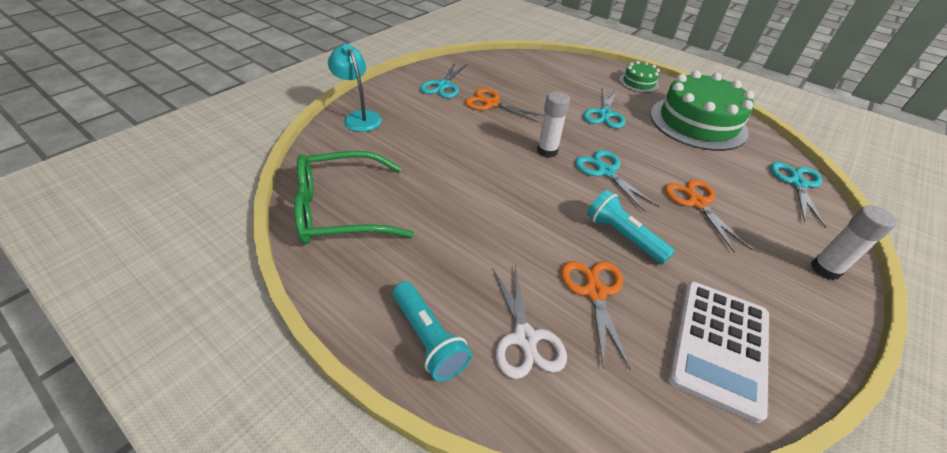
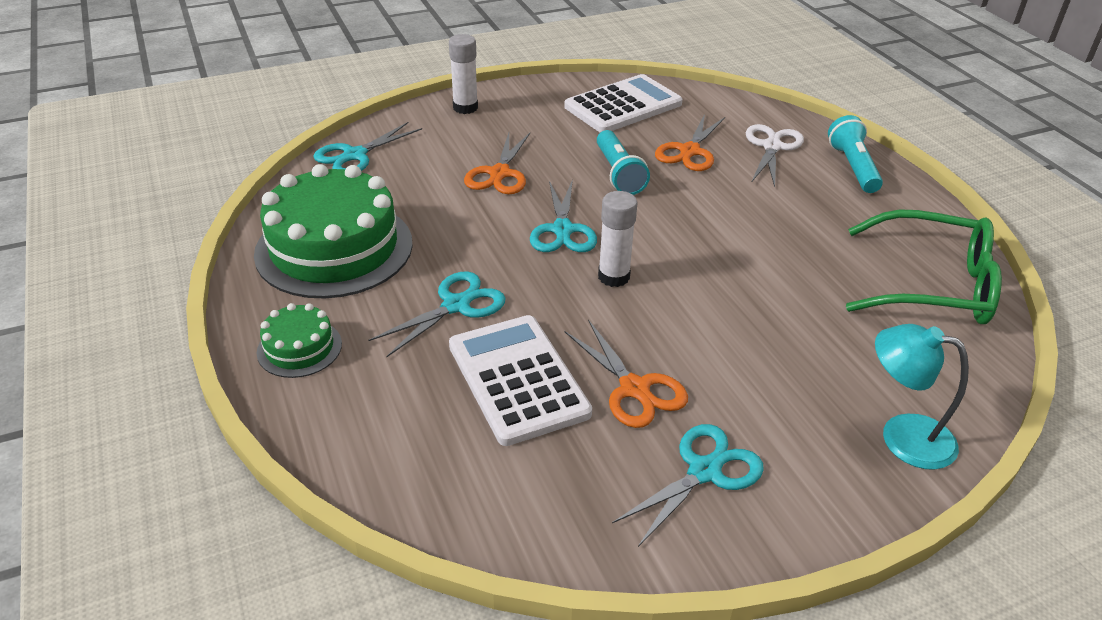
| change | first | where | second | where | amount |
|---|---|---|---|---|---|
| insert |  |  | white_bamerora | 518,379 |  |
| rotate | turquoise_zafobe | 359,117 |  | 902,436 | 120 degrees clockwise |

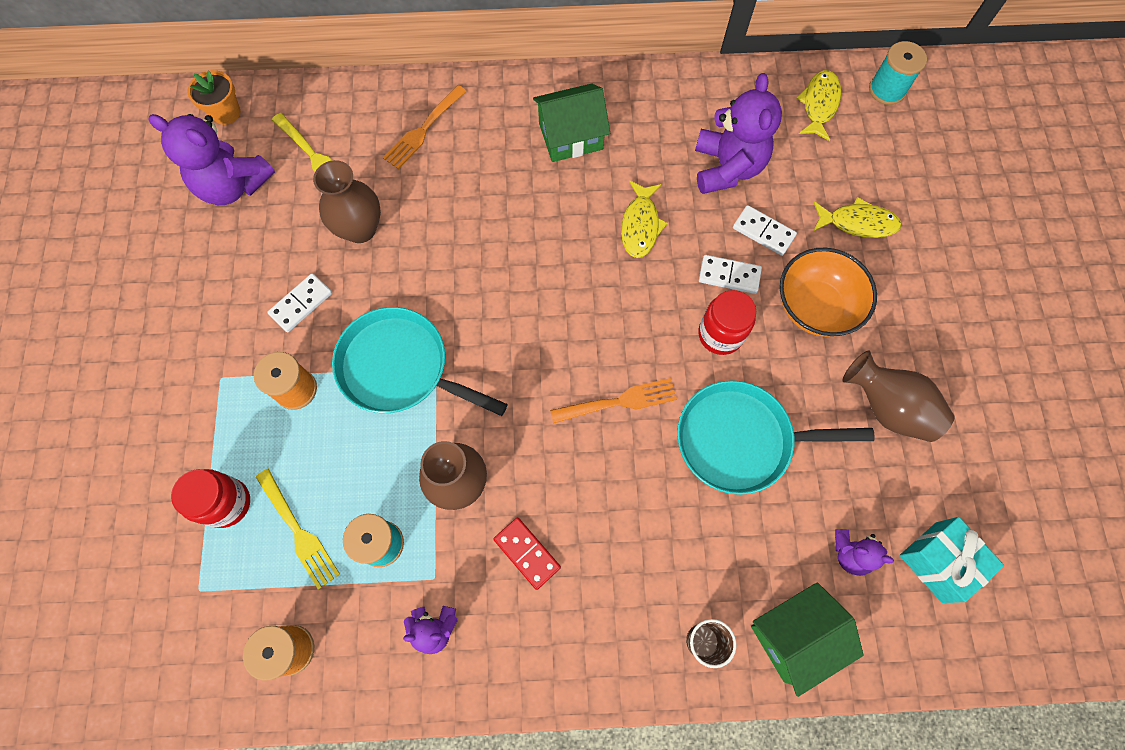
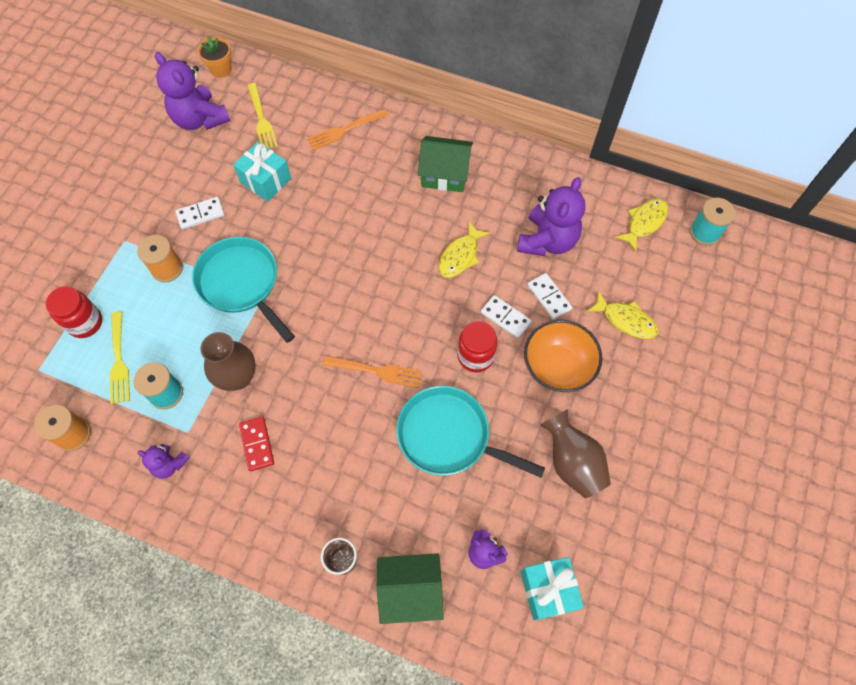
| change | first | where | second | where | amount |
|---|---|---|---|---|---|
| replace | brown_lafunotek | 360,229 | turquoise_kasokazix | 265,180 |  |

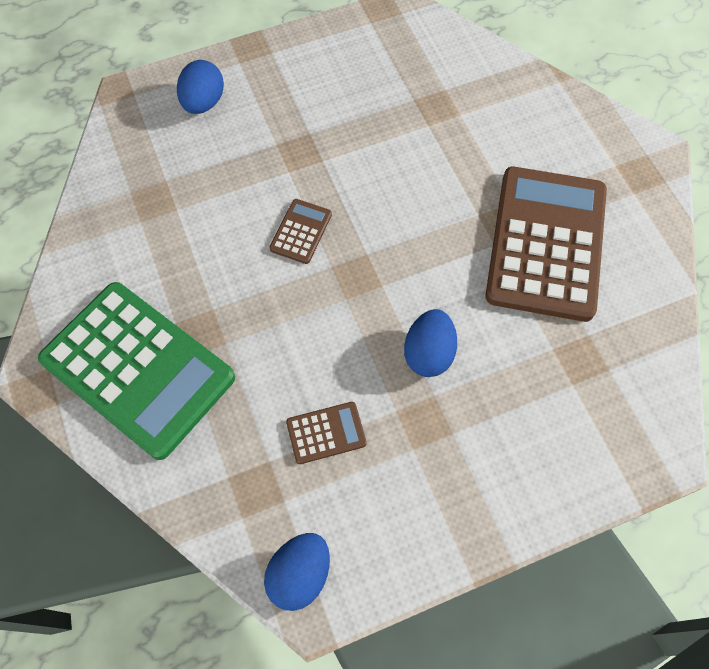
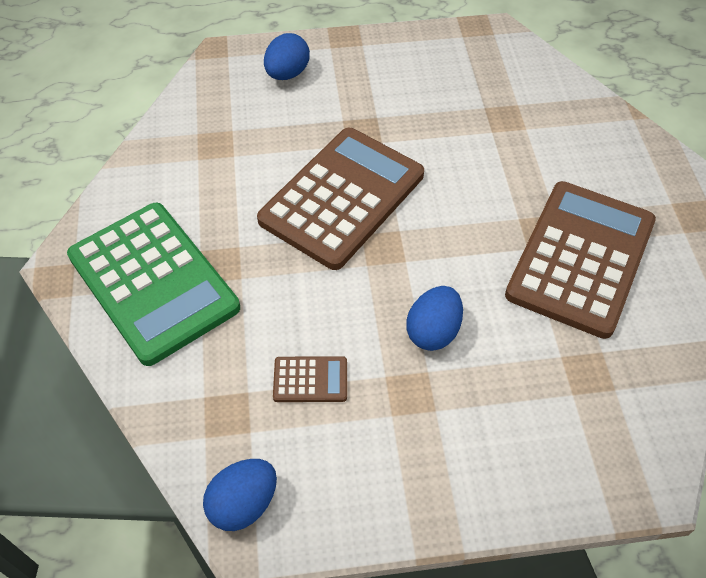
| change | first | where | second | where | amount |
|---|---|---|---|---|---|
| resize | brown_bamerora | 301,231 |  | 342,198 | x2.44 |

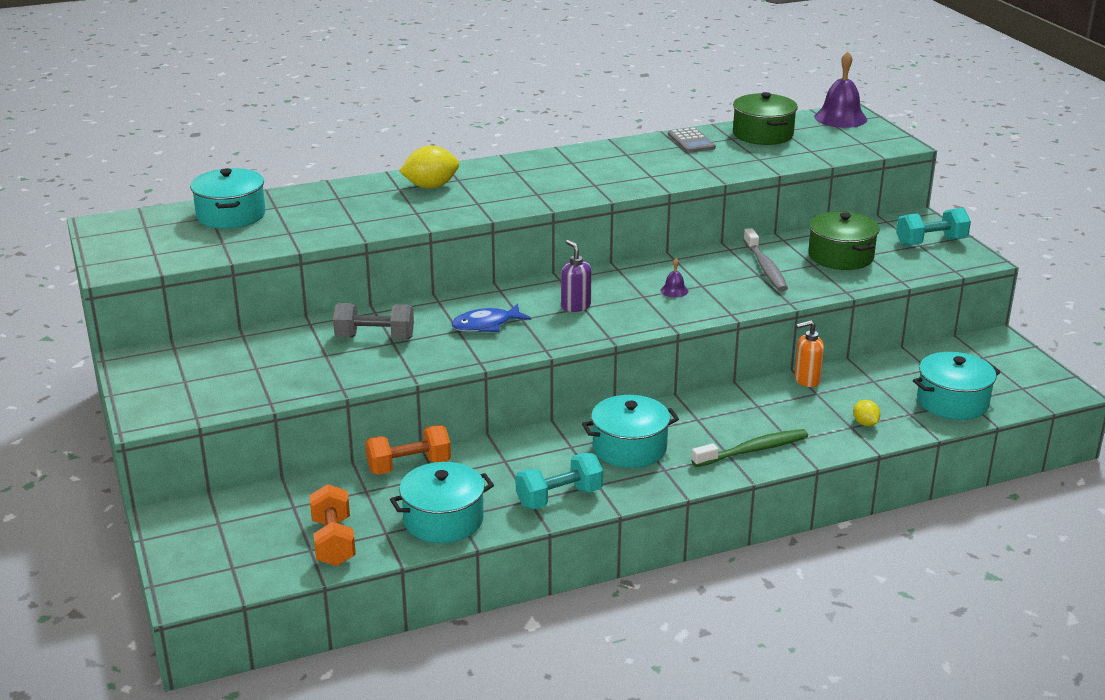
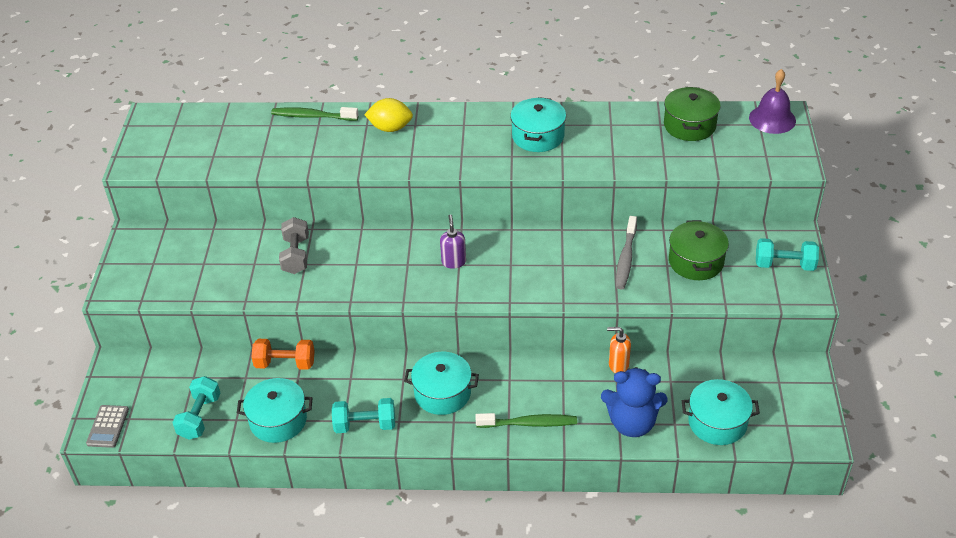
| change | first | where | second | where | amount |
|---|---|---|---|---|---|
| move | grey_bamerora | 691,141 |  | 108,426 |  |
| recolor | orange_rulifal | 333,542 | turquoise_rulifal | 200,417 |  |
| insert |  |  | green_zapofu | 312,116 |  |
| rotate | grey_rulifal | 375,338 |  | 296,255 | 60 degrees clockwise |
| move | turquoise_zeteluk | 231,215 |  | 538,136 |  |
| replace | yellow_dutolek | 865,423 | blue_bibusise | 632,423 |  |
| delete | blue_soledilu | 486,325 |  |  |  |
| delete | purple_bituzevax | 674,290 |  |  |  |

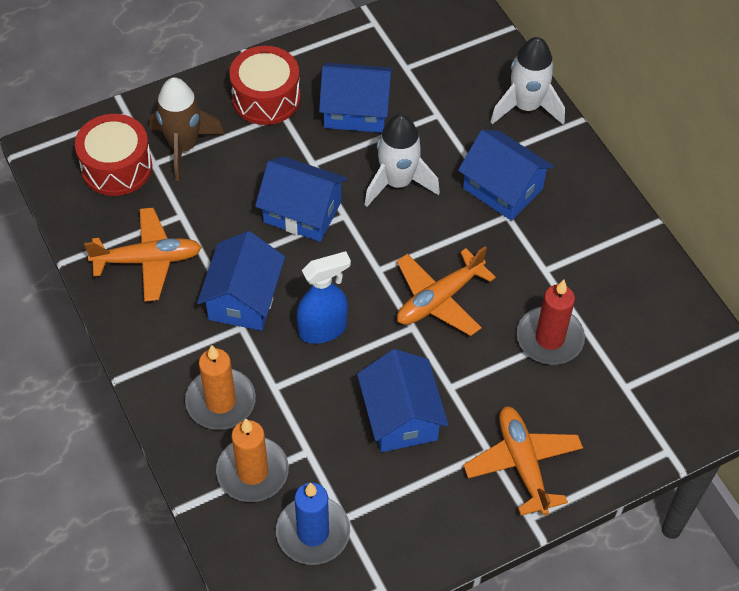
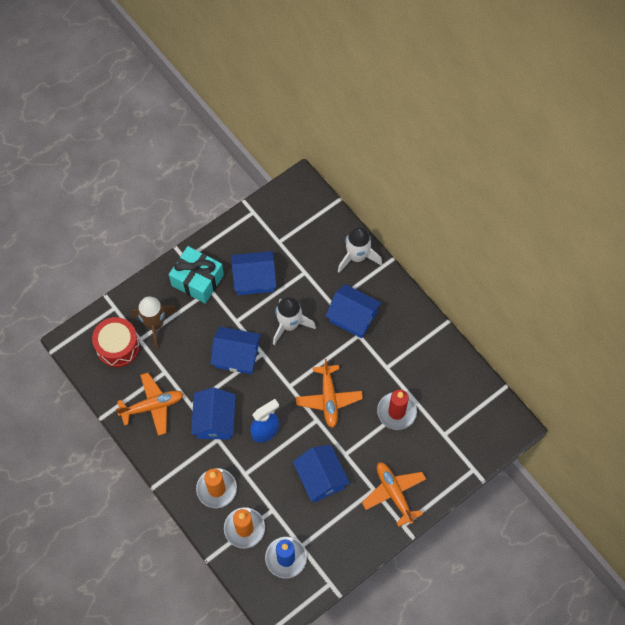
| change | first | where | second | where | amount |
|---|---|---|---|---|---|
| replace | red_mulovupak | 266,98 | turquoise_kasokazix | 197,280 |  |
| rotate | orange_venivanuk | 439,299 |  | 329,399 | 45 degrees counterclockwise |

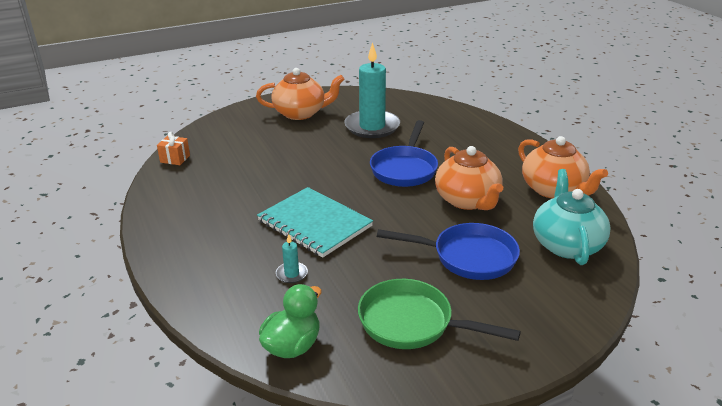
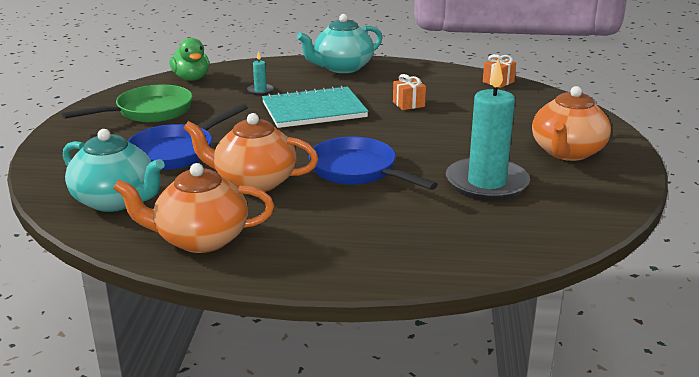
| change | first | where | second | where | amount |
|---|---|---|---|---|---|
| insert |  |  | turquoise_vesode | 342,68 |  |
| insert |  |  | orange_kasokazix | 408,104 |  |

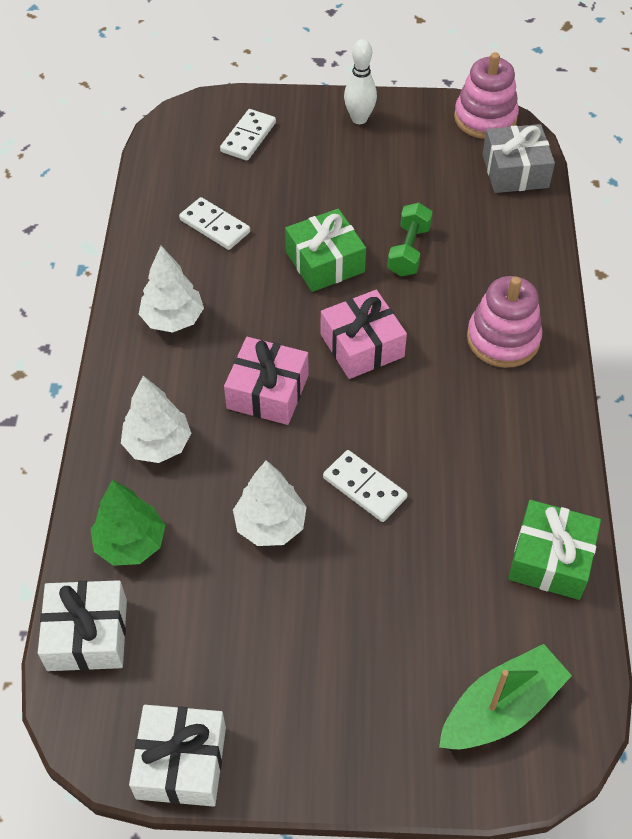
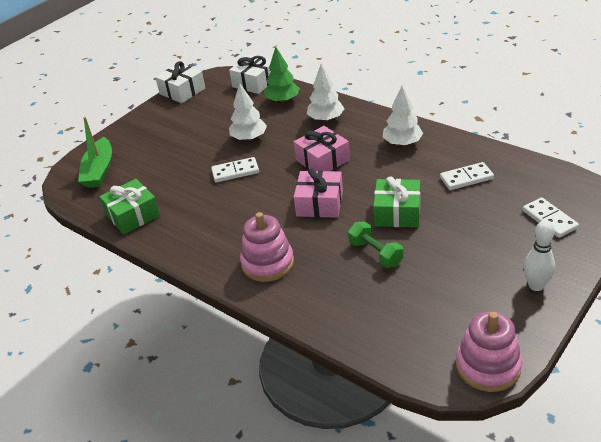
| change | first | where | second | where | amount |
|---|---|---|---|---|---|
| delete | grey_kasokazix | 515,171 |  |  |  |

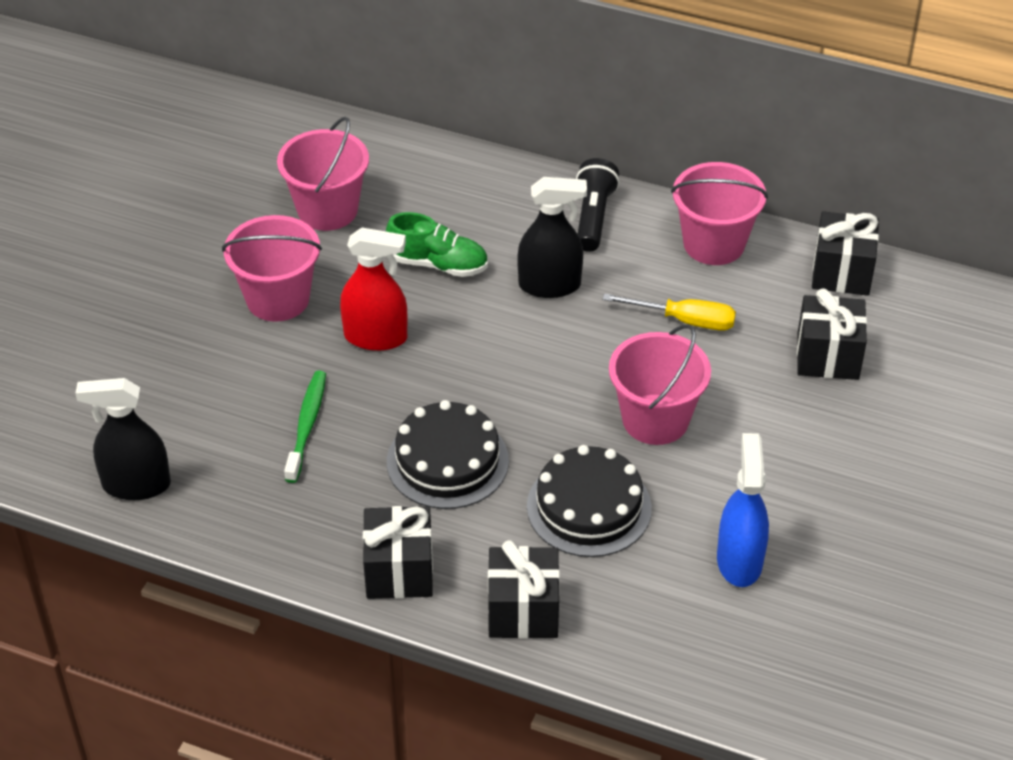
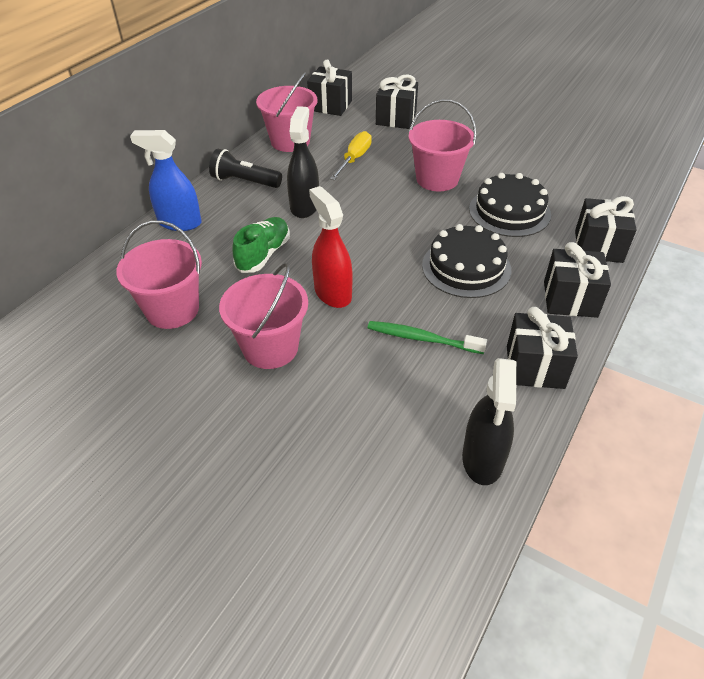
| change | first | where | second | where | amount |
|---|---|---|---|---|---|
| move | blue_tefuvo | 739,560 |  | 179,223 |  |
| rotate | red_tefuvo | 376,337 |  | 332,293 | 45 degrees counterclockwise |
| insert |  |  | black_kasokazix | 535,367 |  |

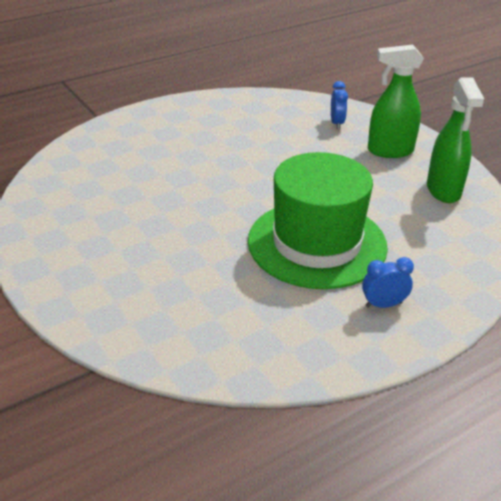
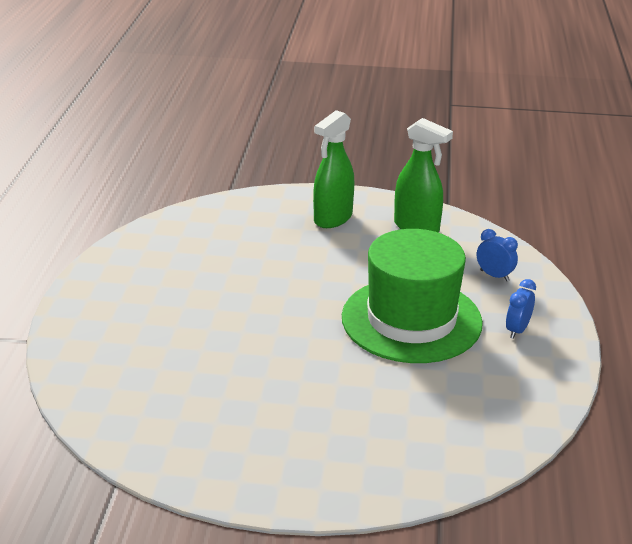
| change | first | where | second | where | amount |
|---|---|---|---|---|---|
| move | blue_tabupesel | 337,123 |  | 494,275 |  |

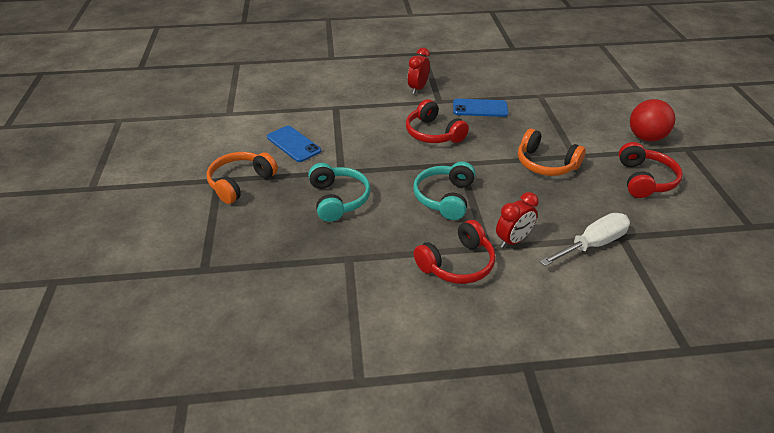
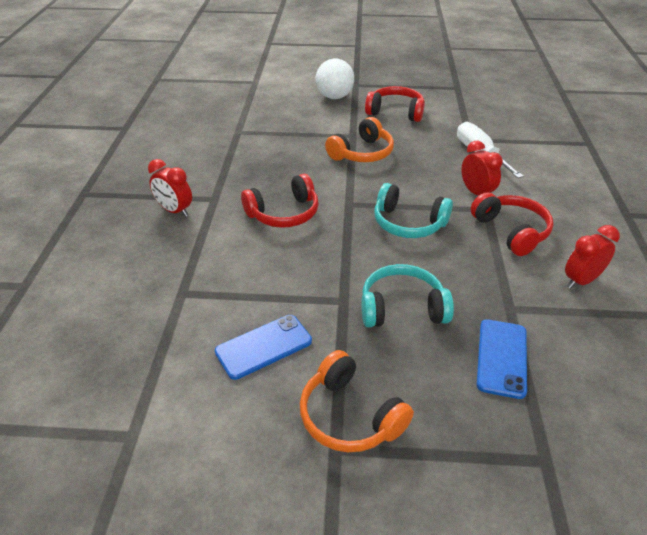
| change | first | where | second | where | amount |
|---|---|---|---|---|---|
| recolor | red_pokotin | 646,137 | white_pokotin | 334,97 |  |
| move | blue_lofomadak | 480,108 |  | 502,358 |  |
| insert |  |  | red_tabupesel | 581,281 |  |

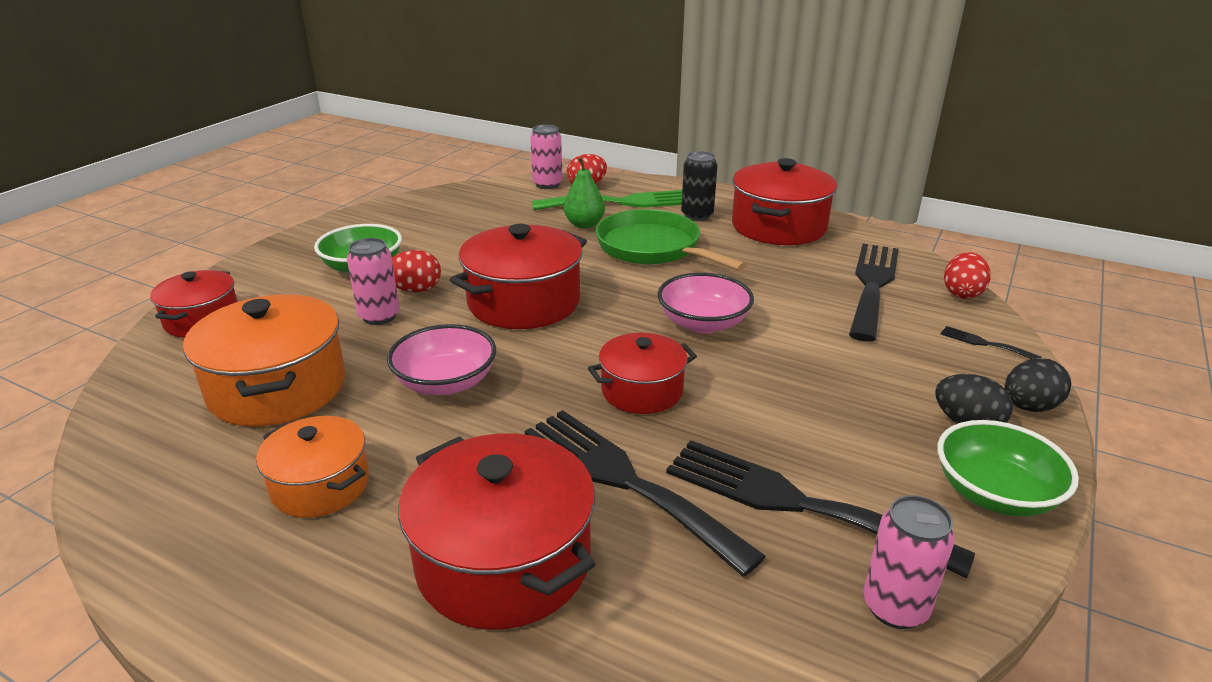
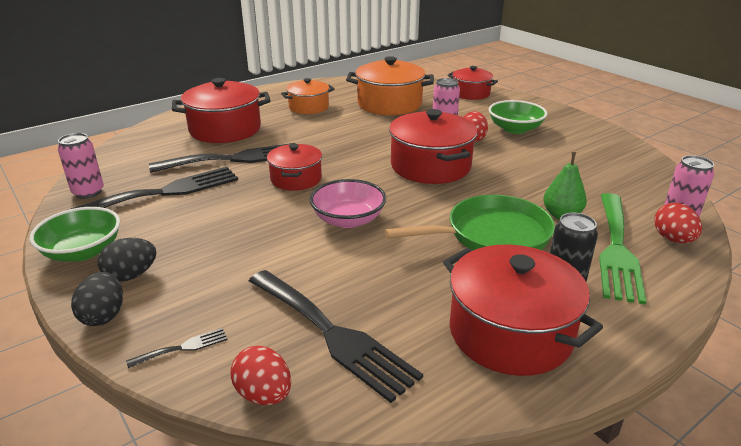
| change | first | where | second | where | amount |
|---|---|---|---|---|---|
| delete | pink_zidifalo | 446,383 |  |  |  |

